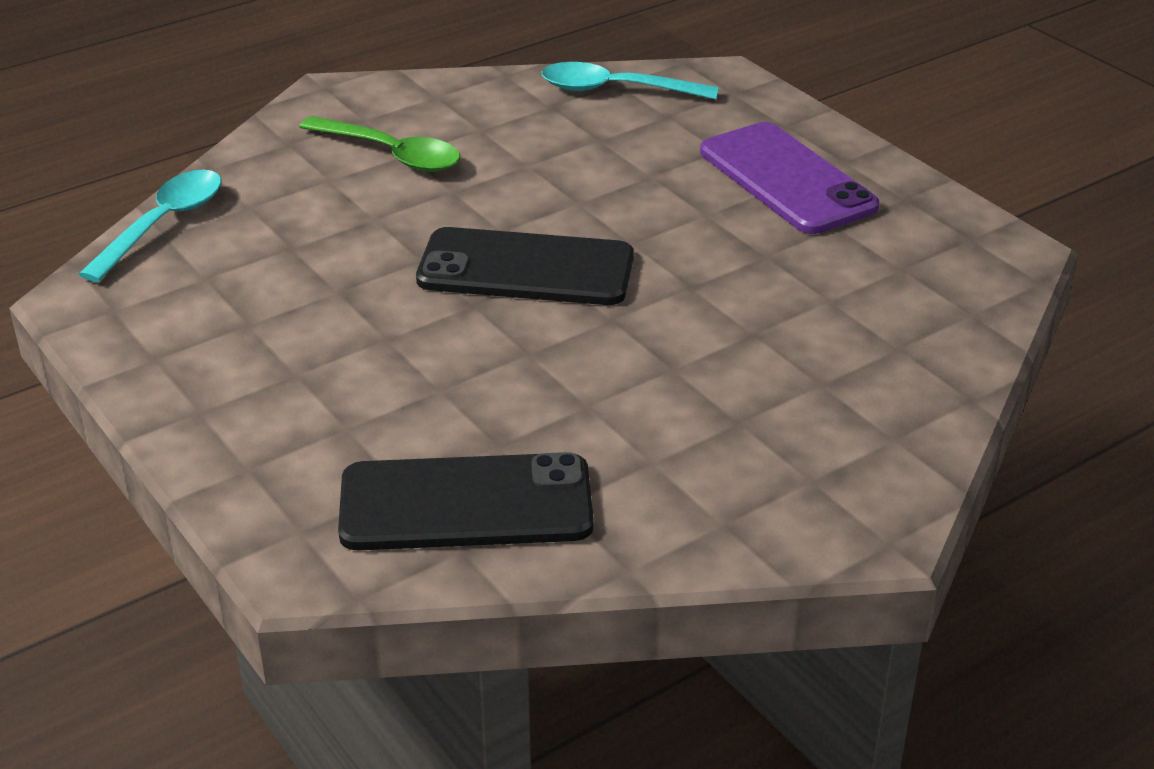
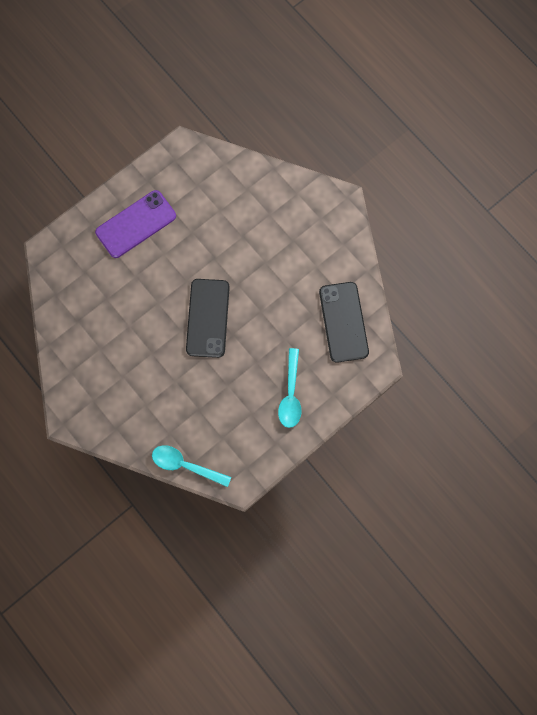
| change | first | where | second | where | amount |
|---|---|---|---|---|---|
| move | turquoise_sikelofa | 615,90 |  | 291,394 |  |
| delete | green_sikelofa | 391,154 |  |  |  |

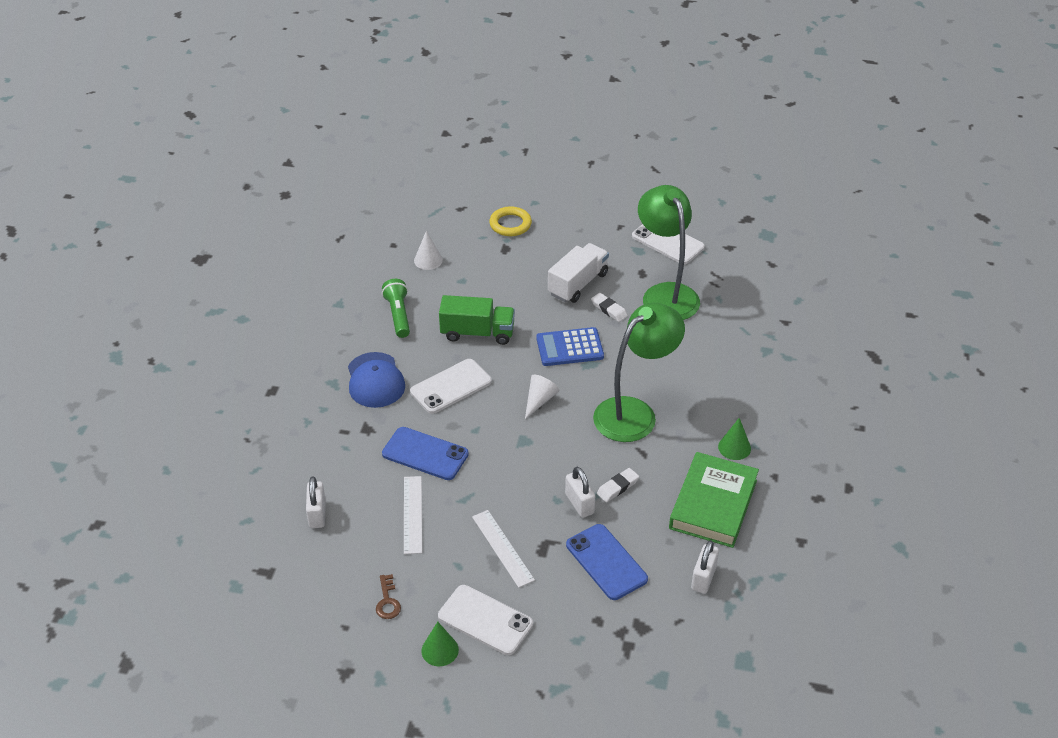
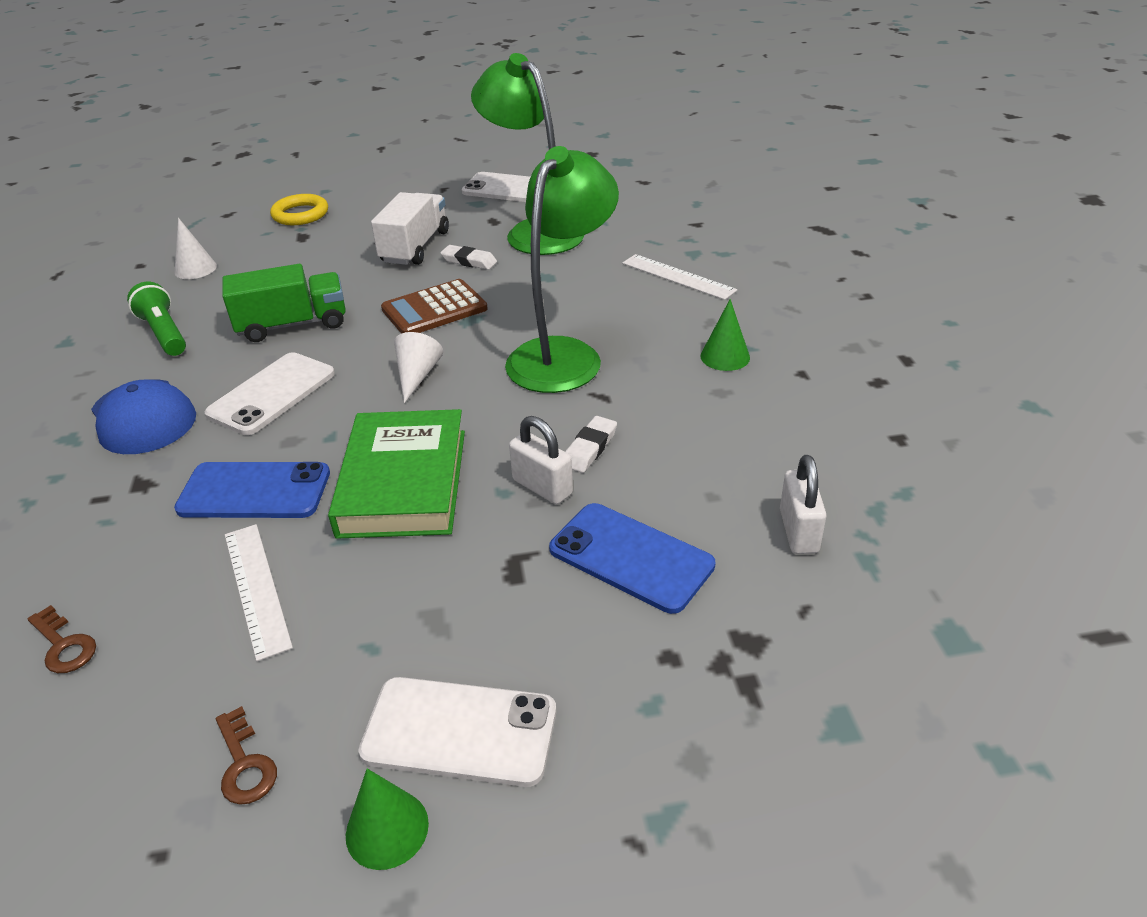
| change | first | where | second | where | amount |
|---|---|---|---|---|---|
| replace | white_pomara | 317,514 | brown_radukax | 63,645 |  |
| move | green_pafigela | 713,504 |  | 403,482 |  |
| recolor | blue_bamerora | 569,347 | brown_bamerora | 434,309 |  |
| move | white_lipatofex | 502,548 |  | 678,277 |  |

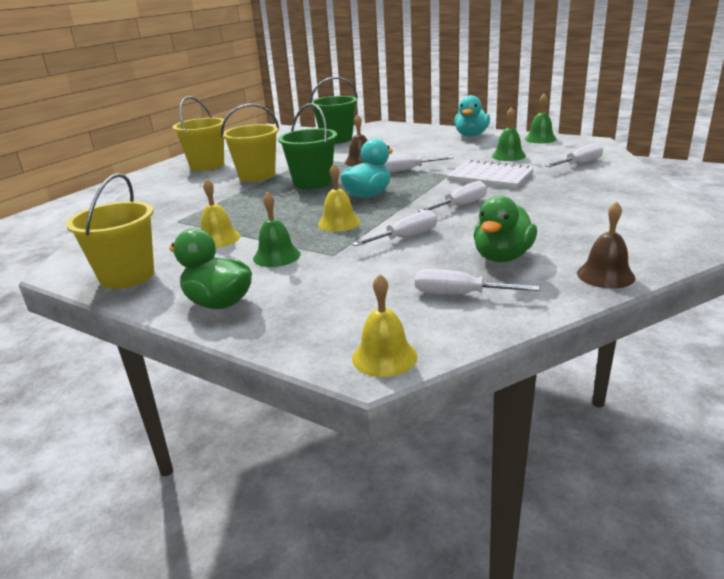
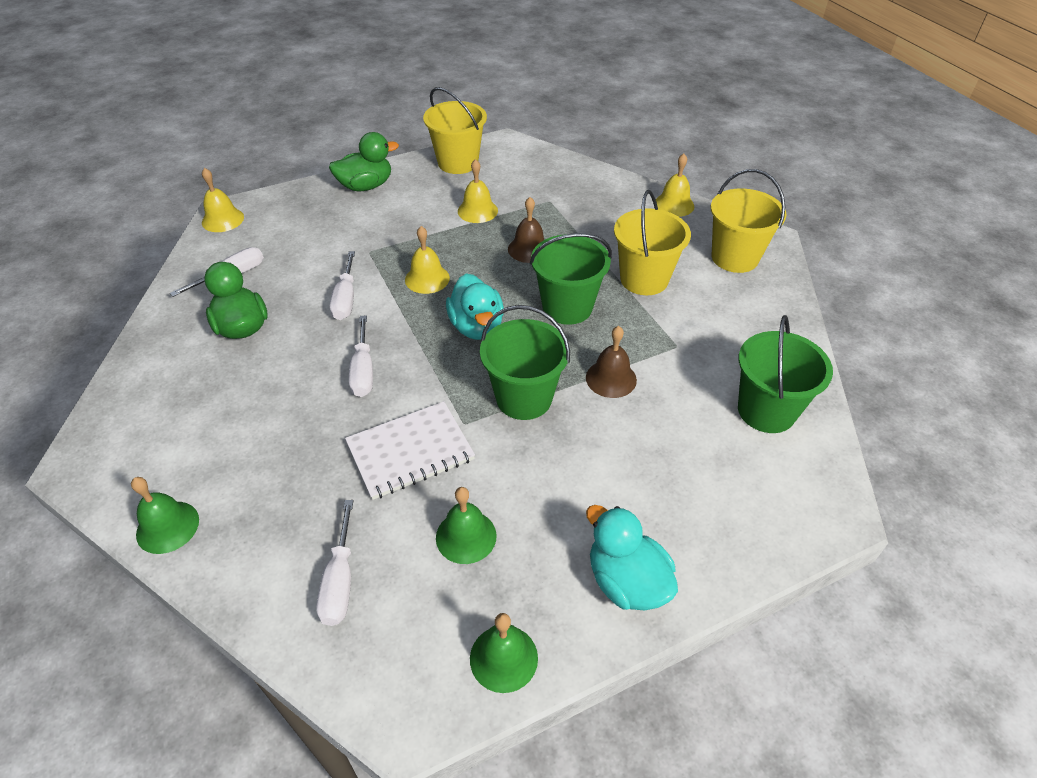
| change | first | where | second | where | amount |
|---|---|---|---|---|---|
| move | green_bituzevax | 276,256 |  | 167,527 |  |
| replace | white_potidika | 407,170 | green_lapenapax | 524,398 |  |
| move | brown_bituzevax | 605,275 |  | 529,249 |  |
| insert |  |  | yellow_bituzevax | 674,205 |  |

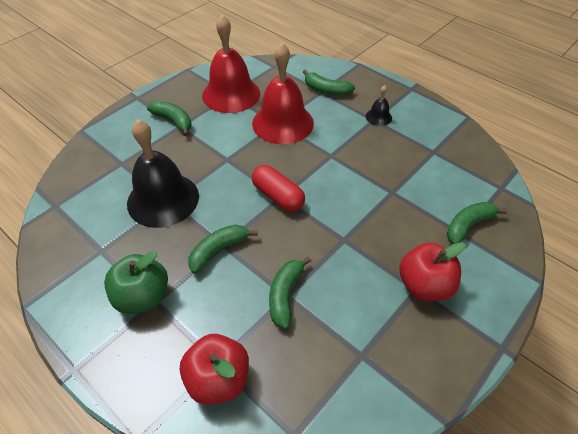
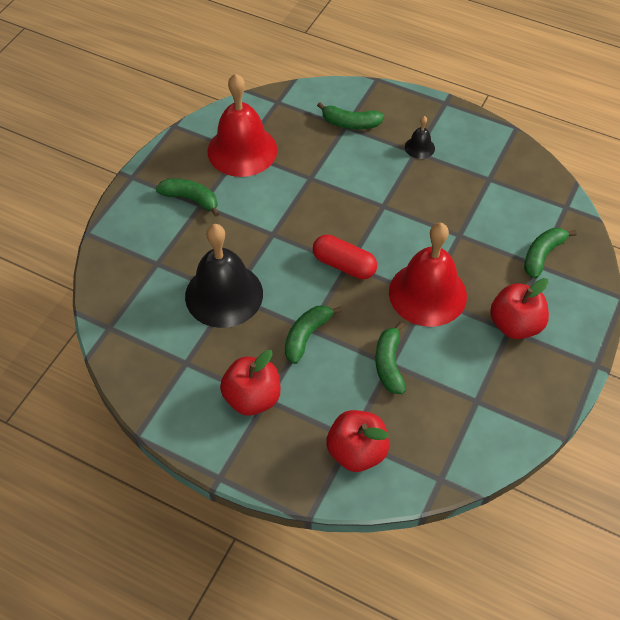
| change | first | where | second | where | amount |
|---|---|---|---|---|---|
| recolor | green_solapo | 143,297 | red_solapo | 252,398 |  |
| move | red_bituzevax | 283,123 |  | 427,293 |  |

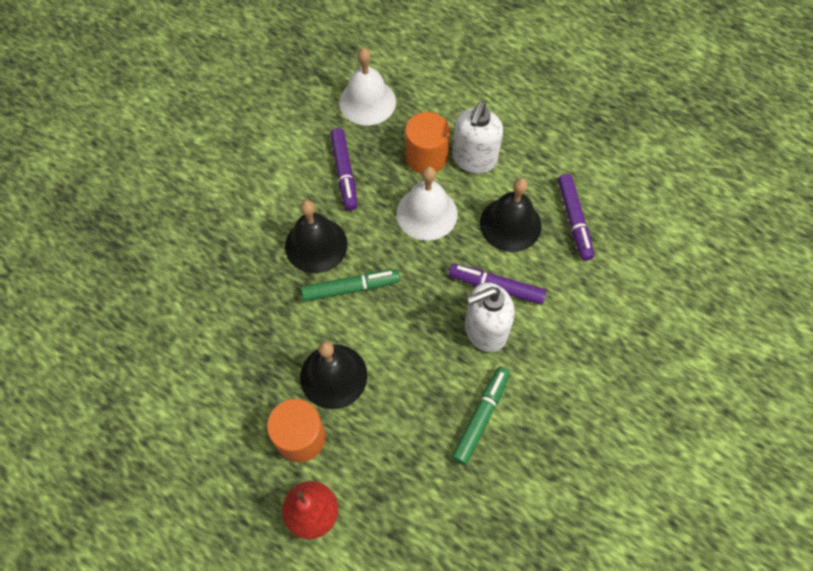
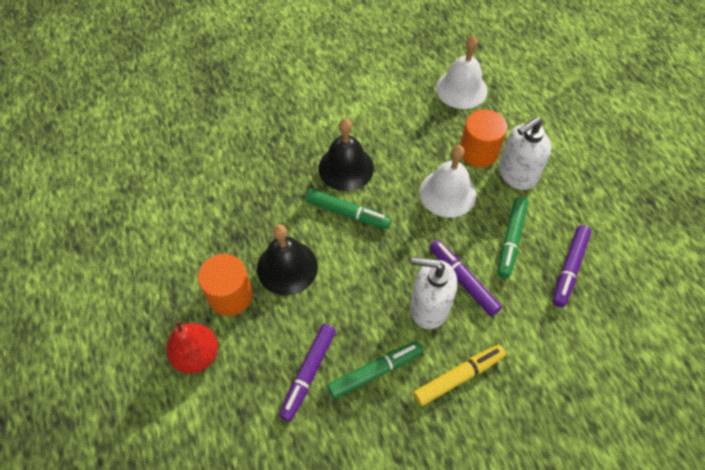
| change | first | where | second | where | amount |
|---|---|---|---|---|---|
| move | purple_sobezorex | 344,173 |  | 308,373 |  |
| insert |  |  | yellow_sobezorex | 458,377 |  |
| replace | black_bituzevax | 510,224 | green_sobezorex | 511,240 |  |

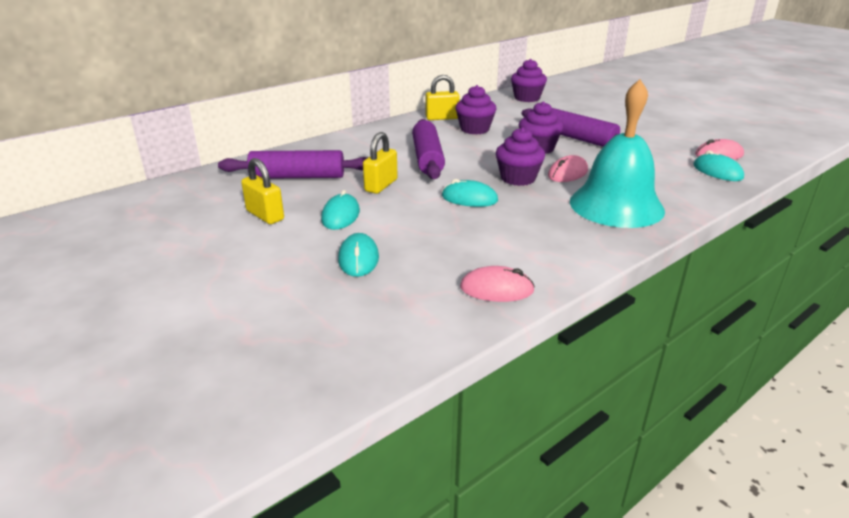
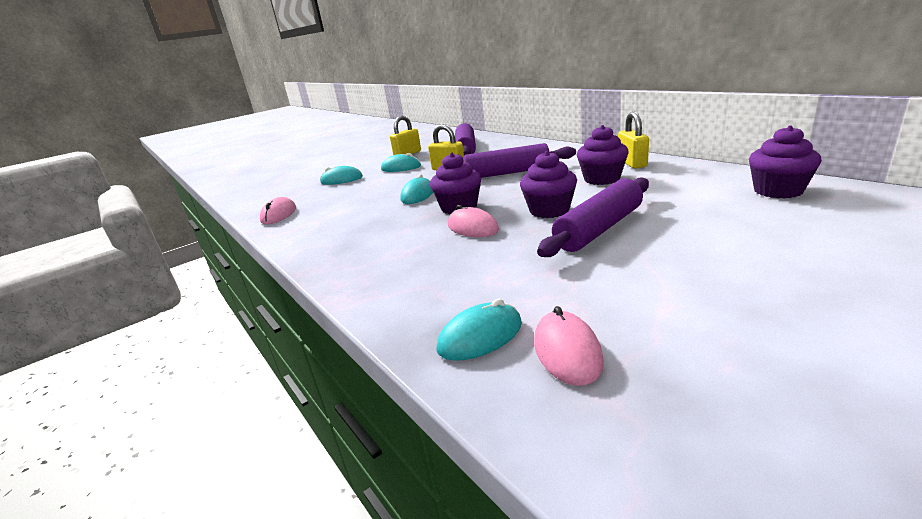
| change | first | where | second | where | amount |
|---|---|---|---|---|---|
| delete | turquoise_bituzevax | 616,205 |  |  |  |

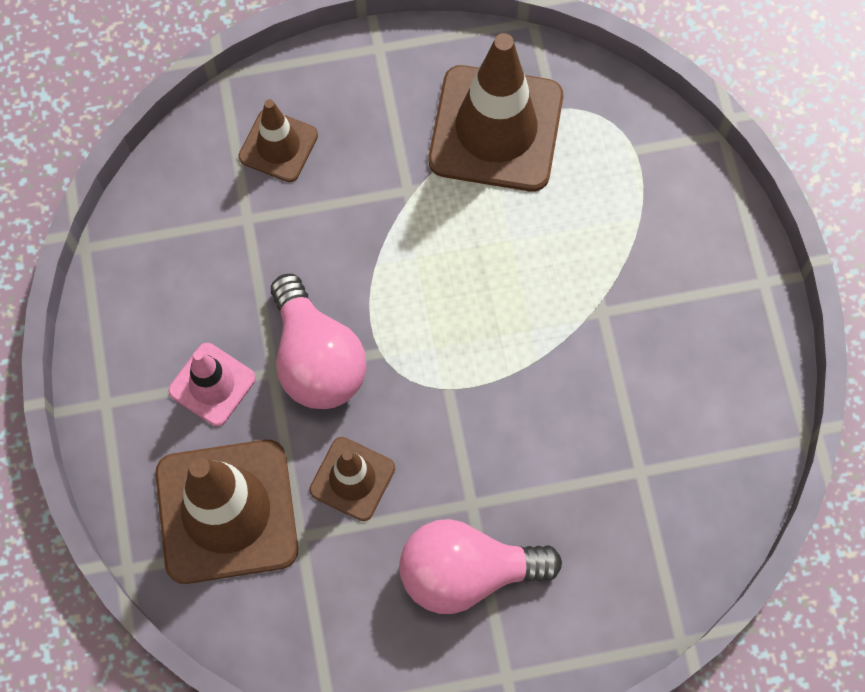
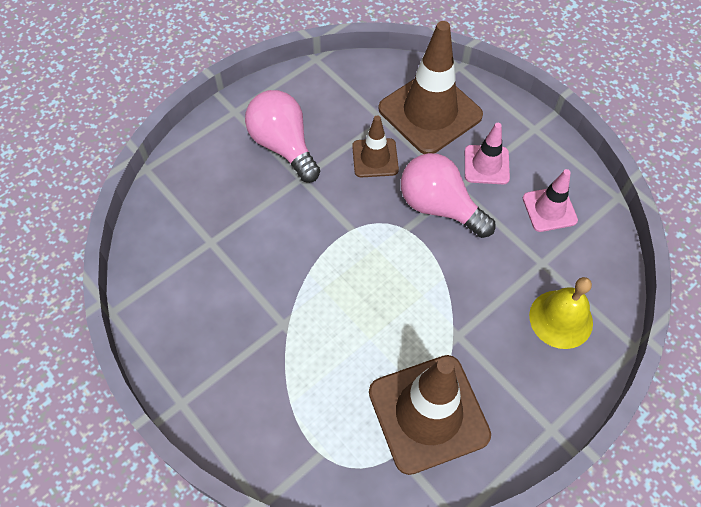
| change | first | where | second | where | amount |
|---|---|---|---|---|---|
| rotate | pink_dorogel | 466,572 |  | 283,145 | 90 degrees counterclockwise |
| insert |  |  | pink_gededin | 549,209 |  |
| replace | brown_gededin | 278,146 | yellow_bituzevax | 561,319 |  |

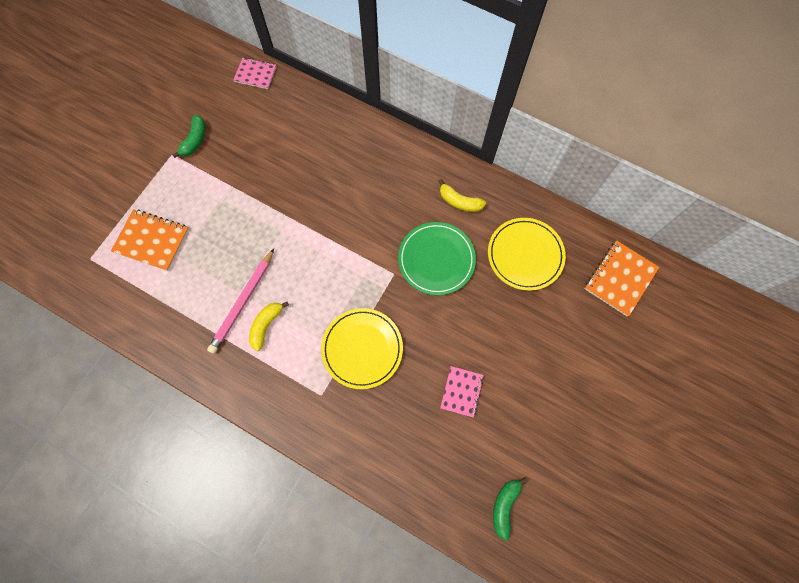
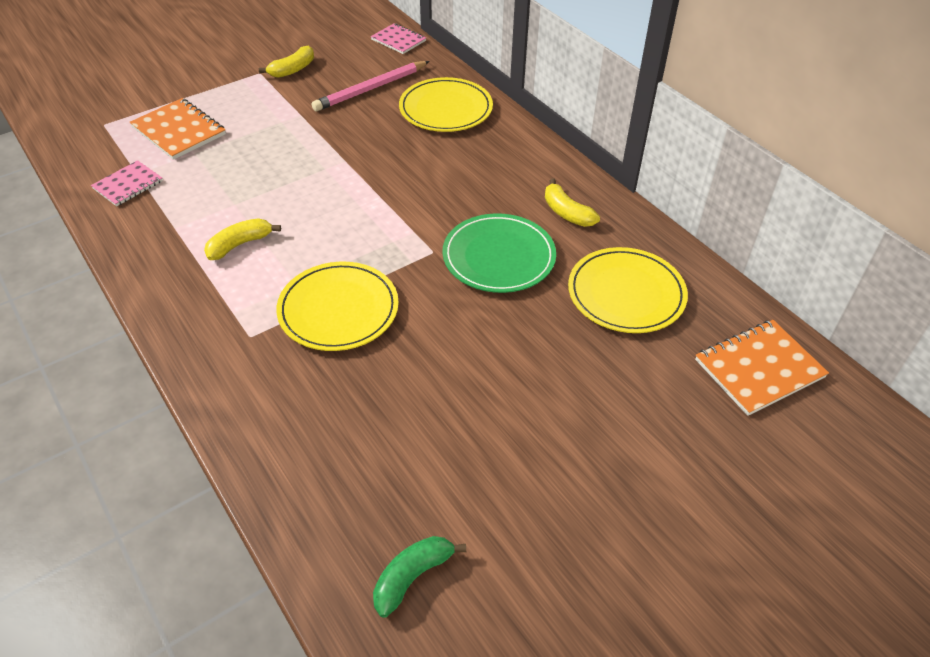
| change | first | where | second | where | amount |
|---|---|---|---|---|---|
| move | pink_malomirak | 461,391 |  | 128,185 |  |
| recolor | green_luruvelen | 195,140 | yellow_luruvelen | 292,70 |  |
| move | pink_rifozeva | 242,303 |  | 370,89 |  |
| insert |  |  | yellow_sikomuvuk | 445,109 |  |

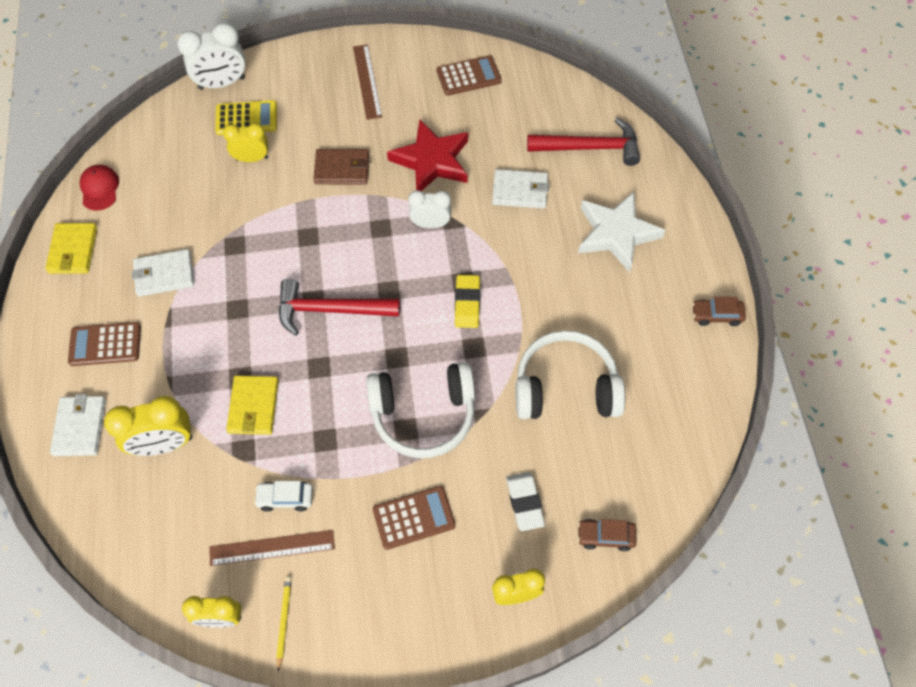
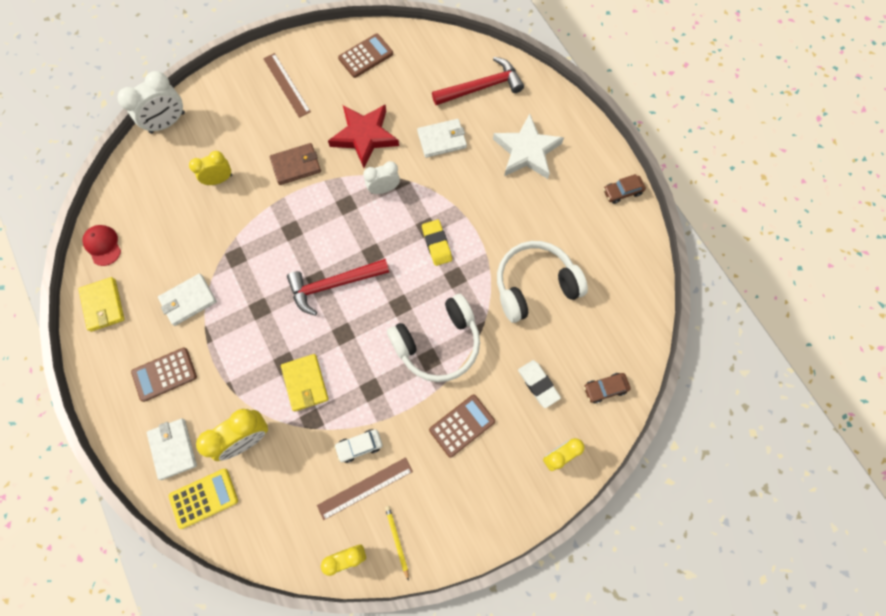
| change | first | where | second | where | amount |
|---|---|---|---|---|---|
| move | yellow_bamerora | 246,118 |  | 204,498 |  |

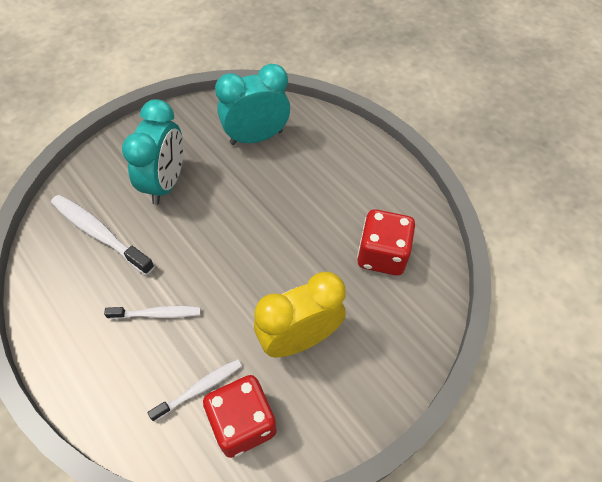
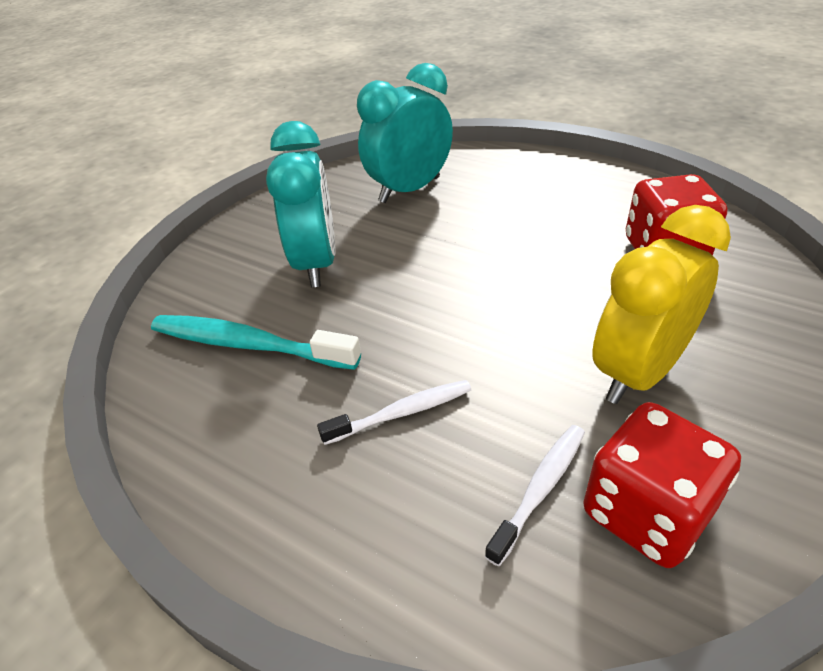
| change | first | where | second | where | amount |
|---|---|---|---|---|---|
| recolor | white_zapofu | 99,233 | turquoise_zapofu | 248,345 |  |

